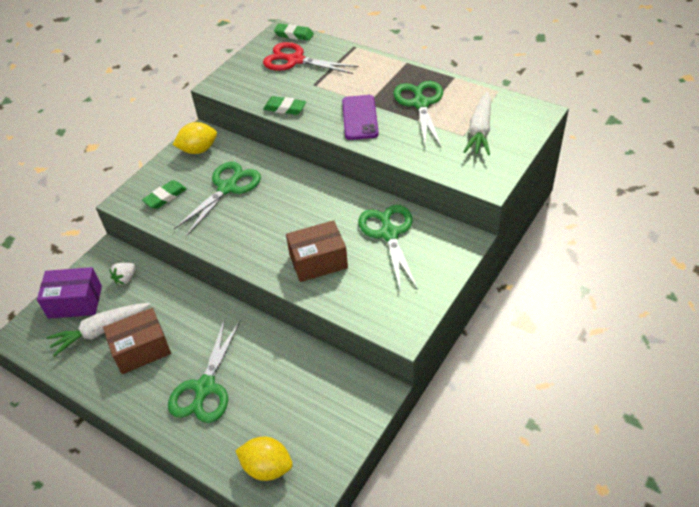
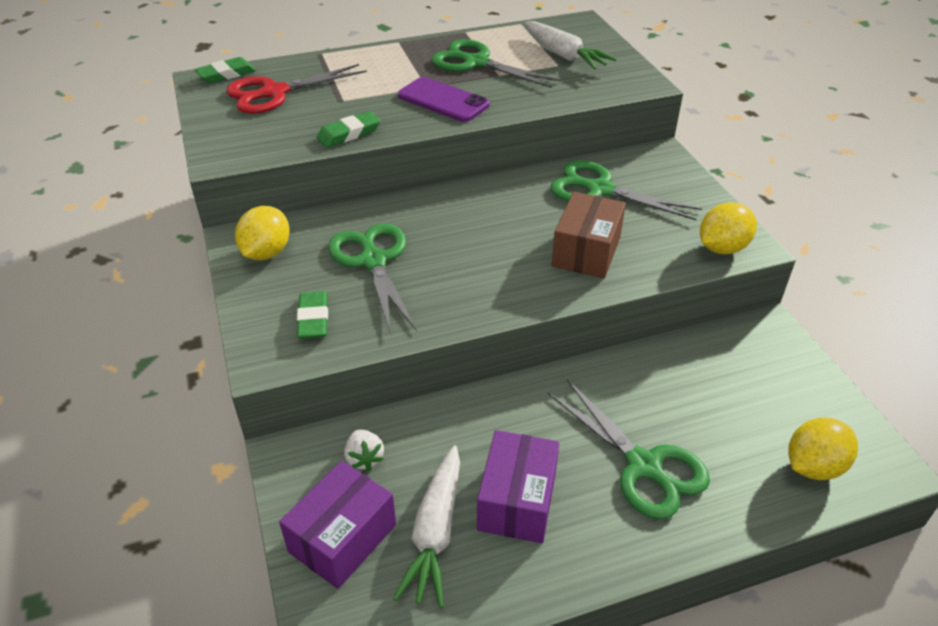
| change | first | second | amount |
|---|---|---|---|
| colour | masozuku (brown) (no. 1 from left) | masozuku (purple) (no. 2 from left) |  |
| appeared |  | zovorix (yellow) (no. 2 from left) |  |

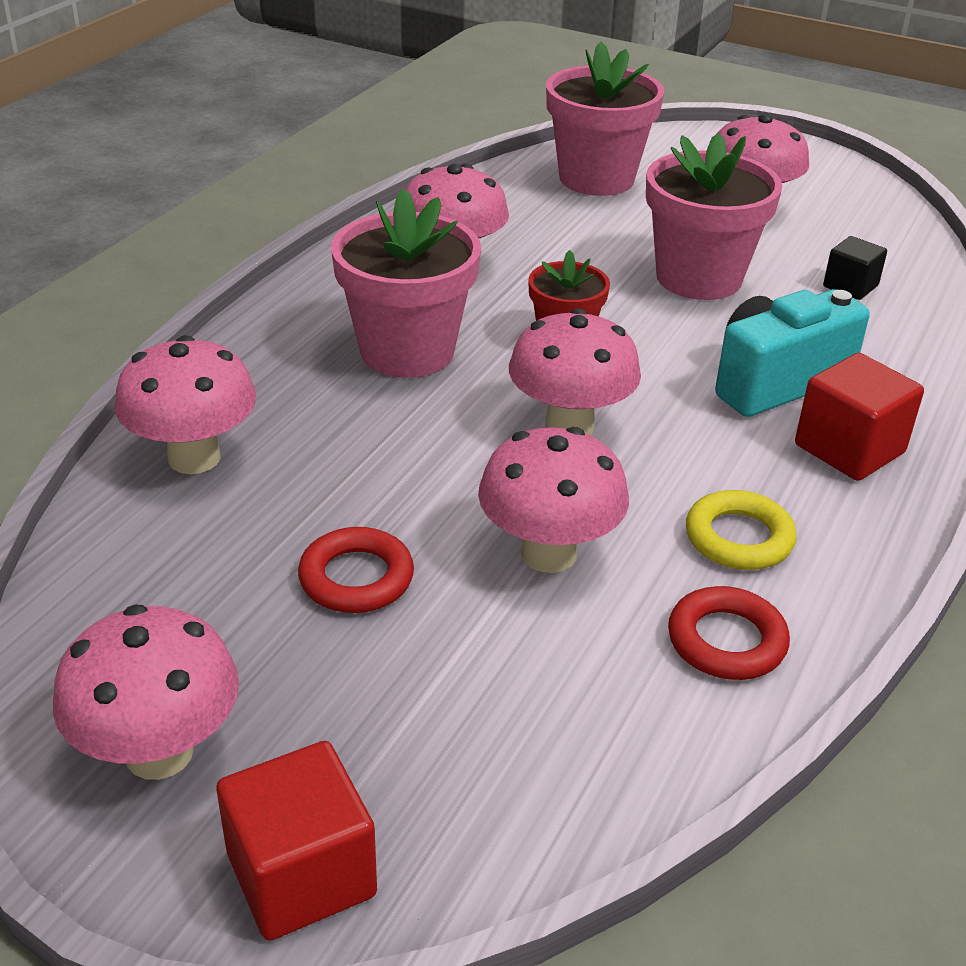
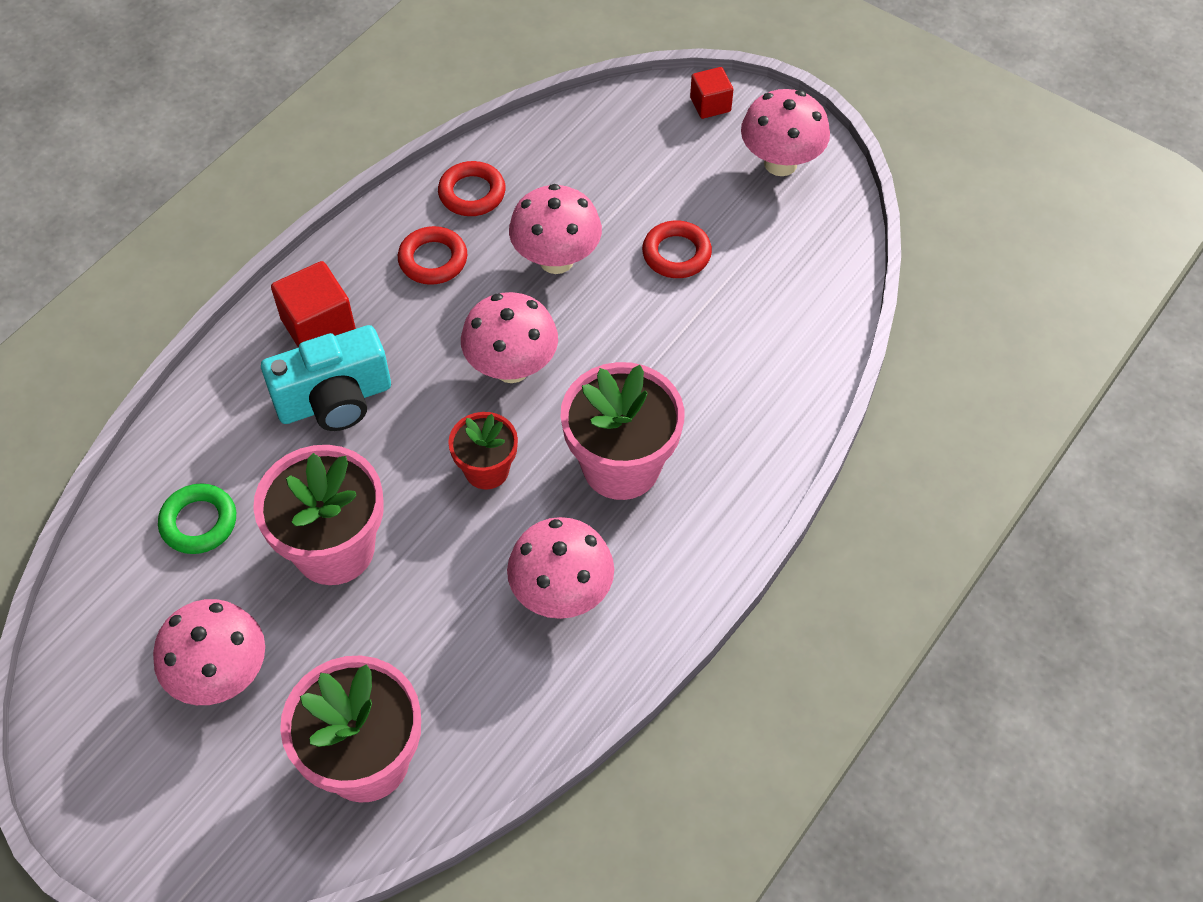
| change | first | second | amount |
|---|---|---|---|
| missing | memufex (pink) (no. 2 from left) |  |  |
| size | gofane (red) (no. 1 from left in the first image) | gofane (red) (no. 2 from left) | x0.62 |
| colour | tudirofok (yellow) | tudirofok (red) (no. 1 from left) |  |
| exchanged | gofane (black) | tudirofok (green) |  |

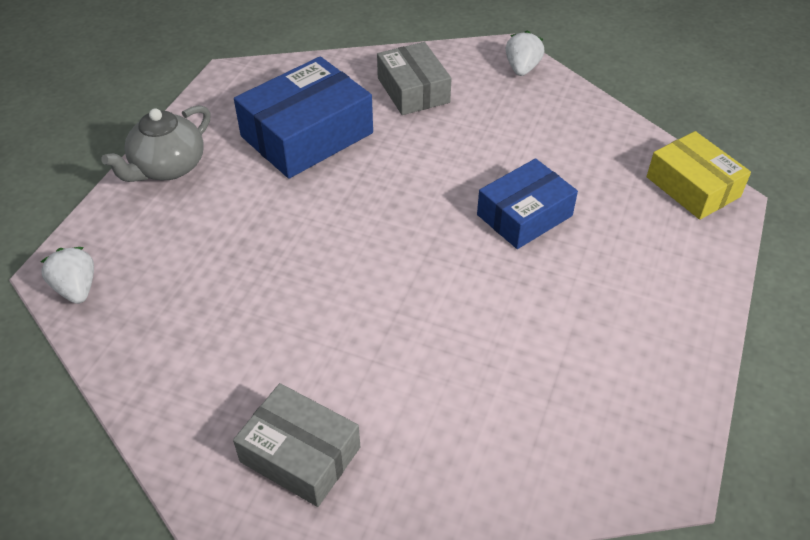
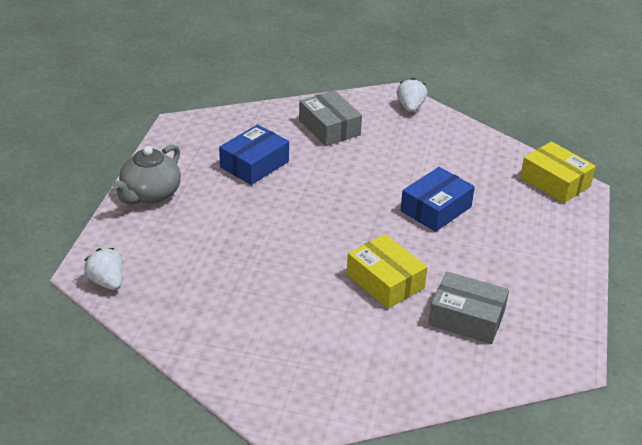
| change | first | second | amount |
|---|---|---|---|
| relocated | masozuku (grey) (no. 1 from left in the first image) | masozuku (grey) (no. 2 from left) |  |
| size | masozuku (blue) (no. 1 from left) |  | x0.66 |
| appeared |  | masozuku (yellow) (no. 1 from left) |  |

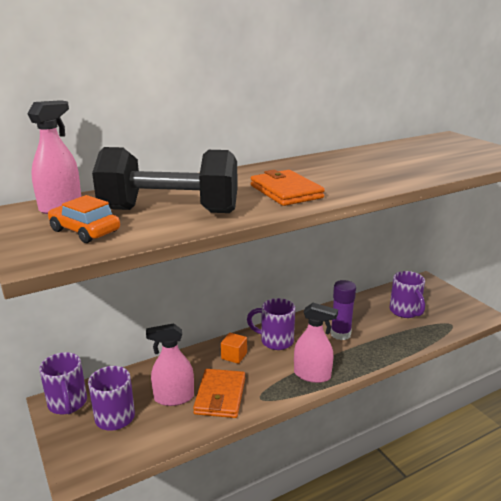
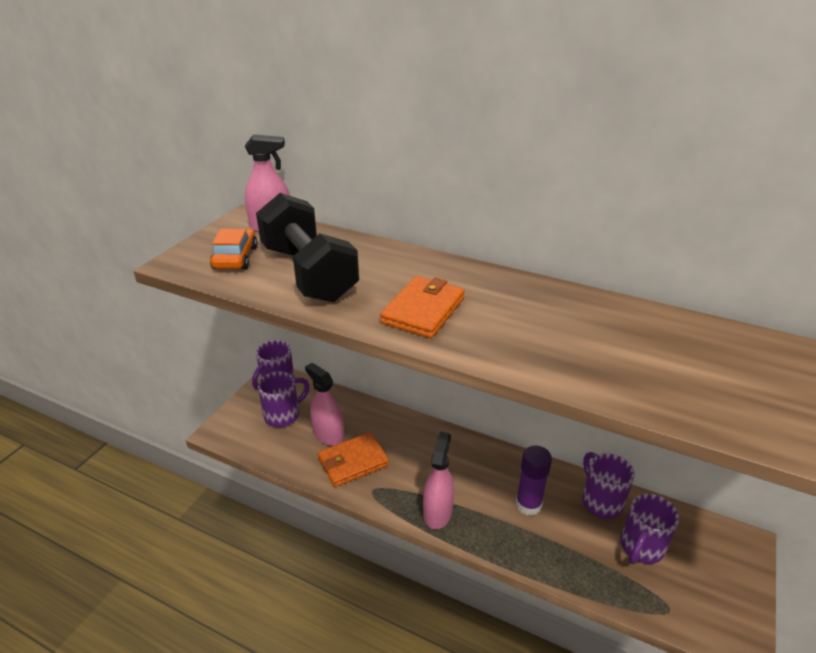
| change | first | second | amount |
|---|---|---|---|
| missing | gofane (orange) |  |  |
| relocated | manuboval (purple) (no. 3 from left) |  |  |
| spun | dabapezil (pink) (no. 3 from left) |  | 150 degrees counterclockwise |

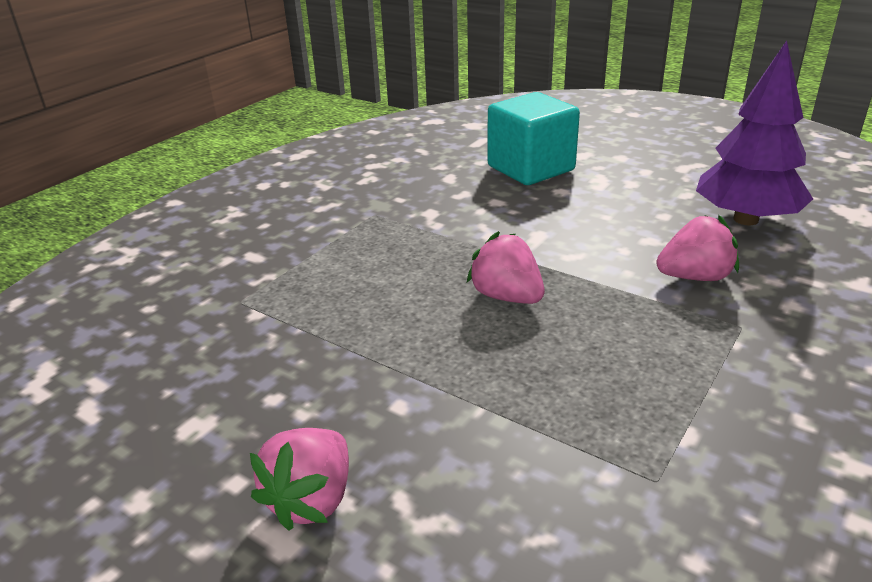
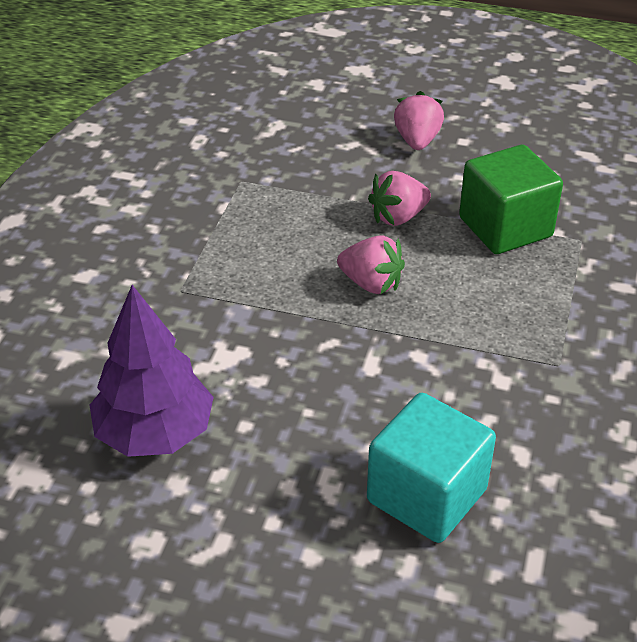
| change | first | second | amount |
|---|---|---|---|
| relocated | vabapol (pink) (no. 3 from left in the first image) | vabapol (pink) (no. 2 from left) |  |
| appeared |  | gofane (green) |  |

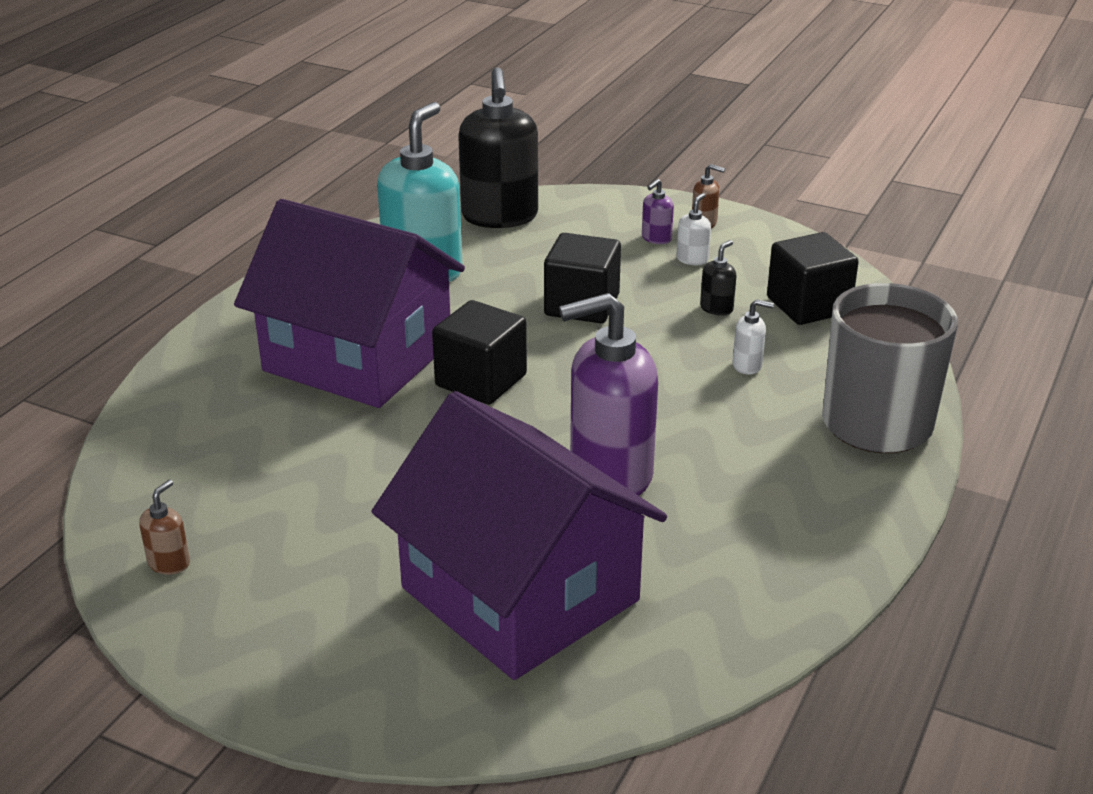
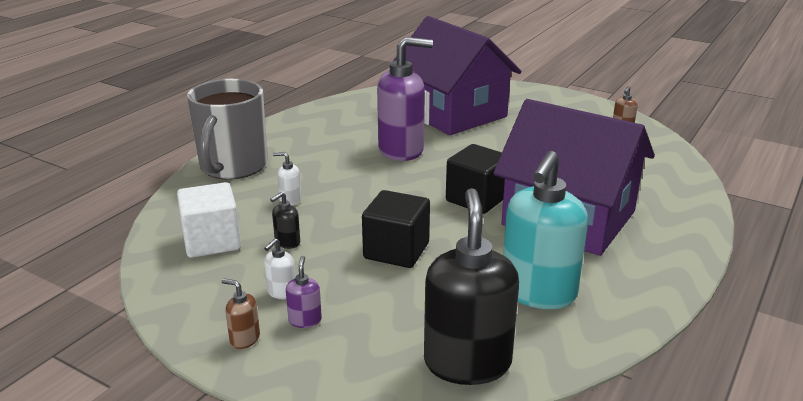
| change | first | second | amount |
|---|---|---|---|
| spun | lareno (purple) (no. 2 from left in the first image) | lareno (purple) (no. 1 from left) | 45 degrees counterclockwise |
| colour | gofane (black) (no. 3 from left) | gofane (white) |  |

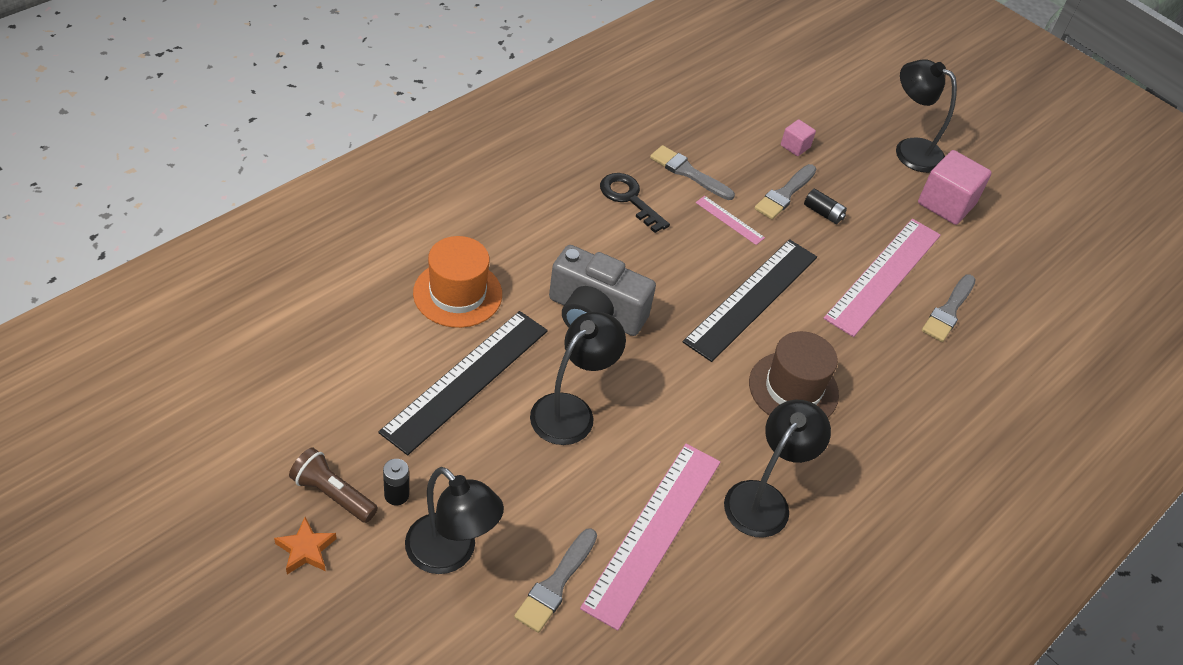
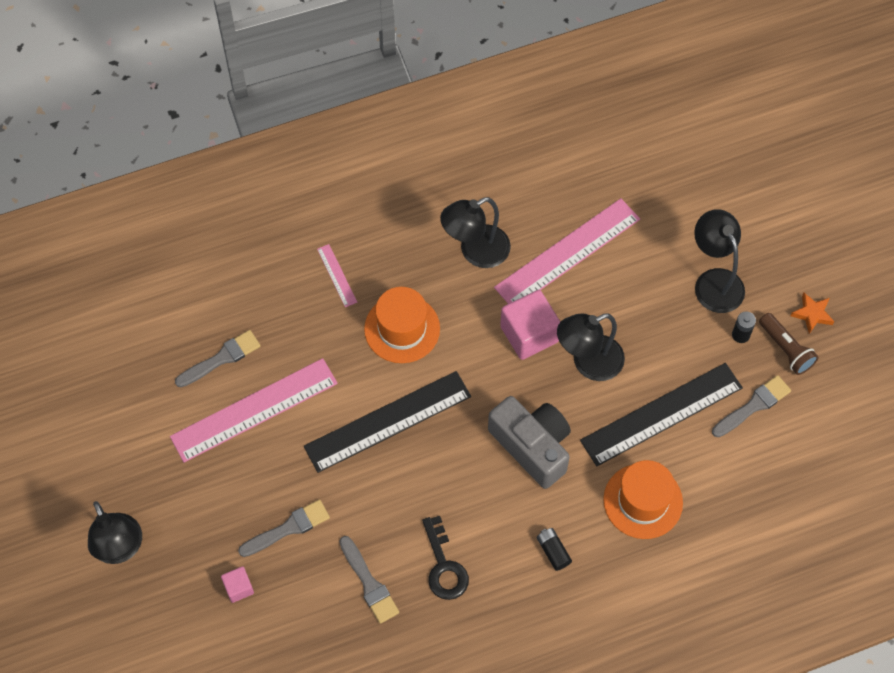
| change | first | second | amount |
|---|---|---|---|
| relocated | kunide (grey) (no. 1 from left in the first image) | kunide (grey) (no. 4 from left) |  |
| relocated | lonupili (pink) (no. 2 from left) |  |  |
| colour | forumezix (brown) | forumezix (orange) (no. 1 from left) |  |
| relocated | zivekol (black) (no. 2 from left in the first image) | zivekol (black) (no. 1 from left) |  |
| relocated | gofane (pink) (no. 2 from left) |  |  |

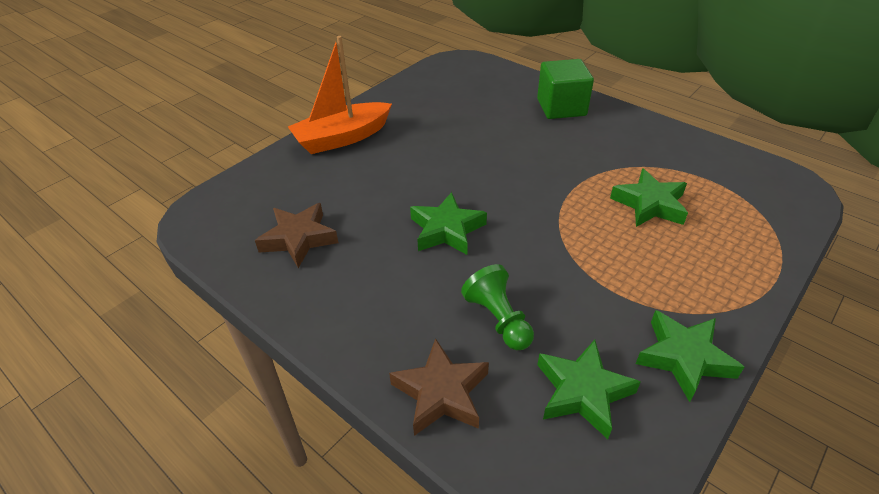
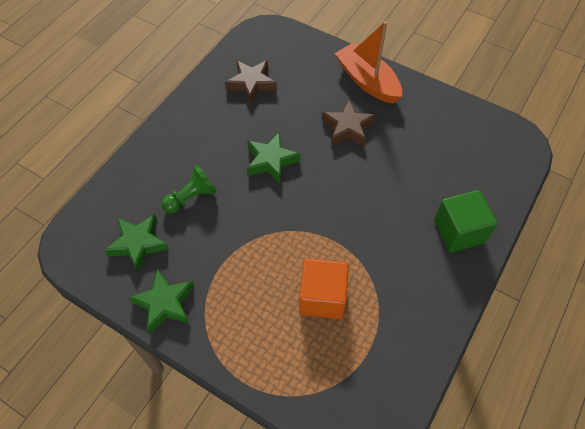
| change | first | second | amount |
|---|---|---|---|
| relocated | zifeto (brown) (no. 2 from left) |  |  |
| exchanged | zifeto (green) (no. 3 from left) | gofane (orange) |  |

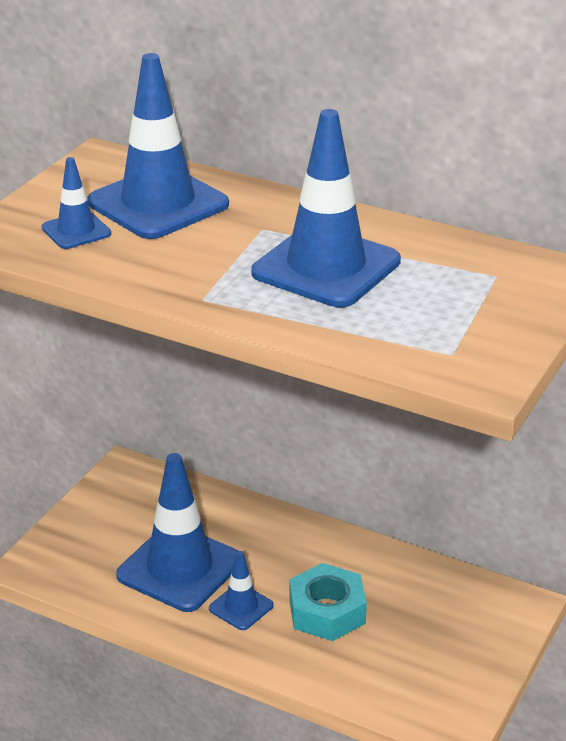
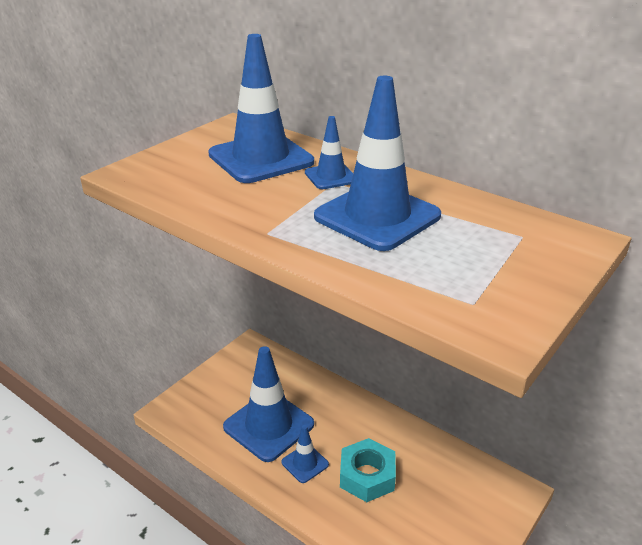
| change | first | second | amount |
|---|---|---|---|
| relocated | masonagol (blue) (no. 1 from left in the first image) | masonagol (blue) (no. 4 from left) |  |

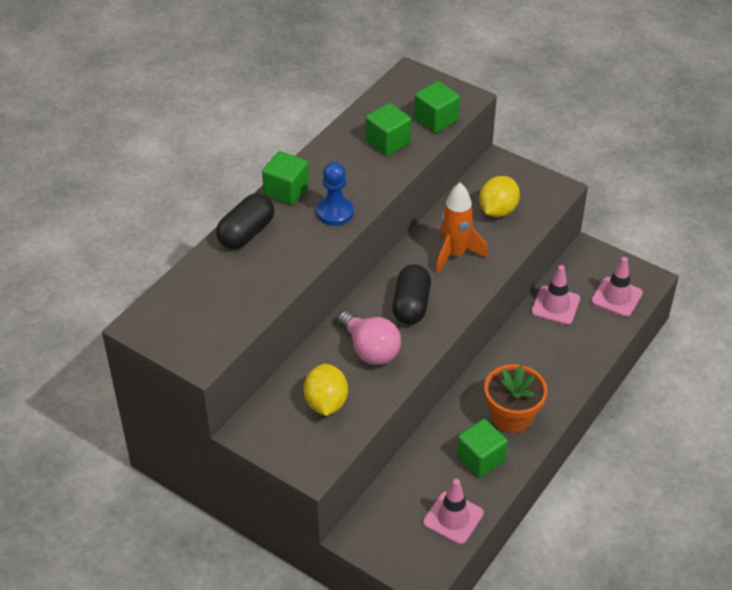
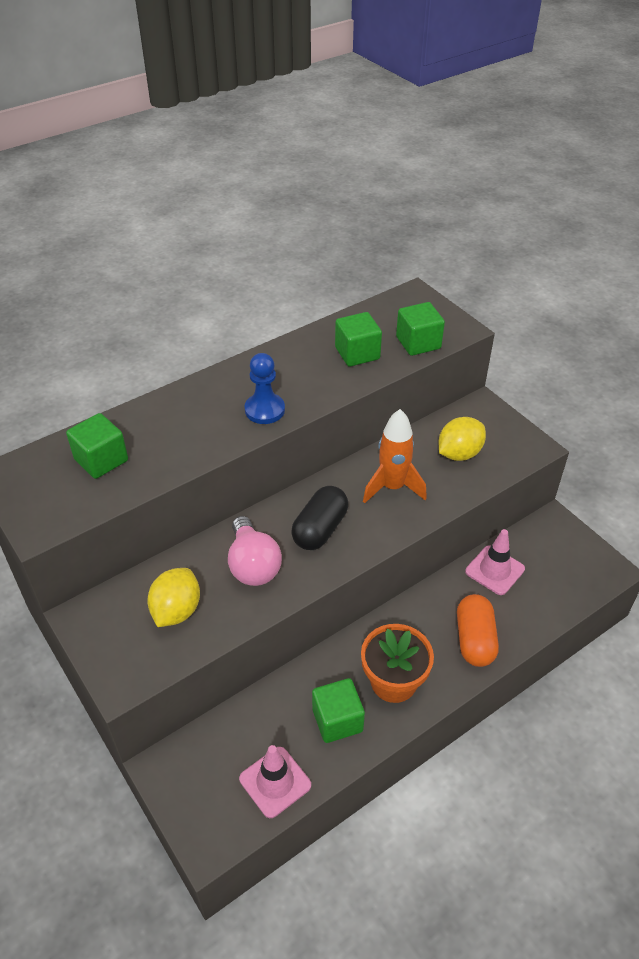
| change | first | second | amount |
|---|---|---|---|
| missing | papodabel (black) (no. 1 from left) |  |  |
| relocated | gofane (green) (no. 1 from left) |  |  |
| missing | masonagol (pink) (no. 3 from left) |  |  |
| appeared |  | papodabel (orange) |  |

